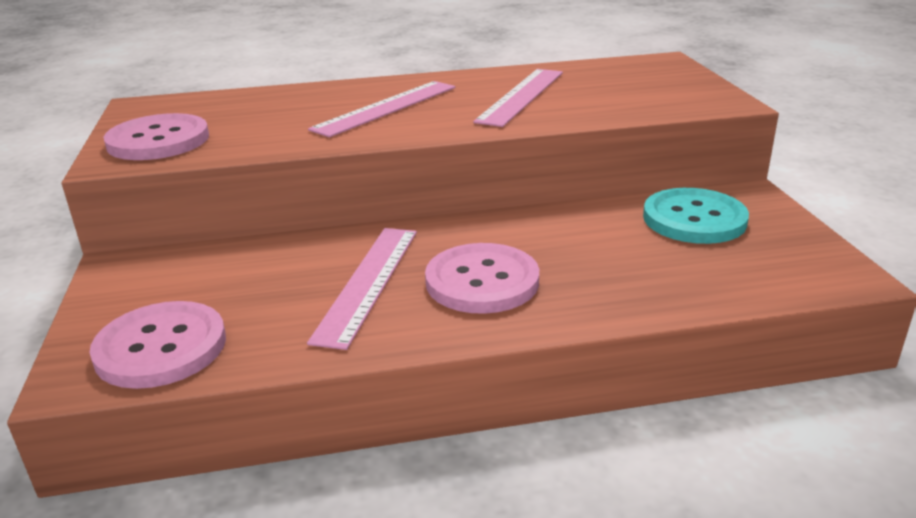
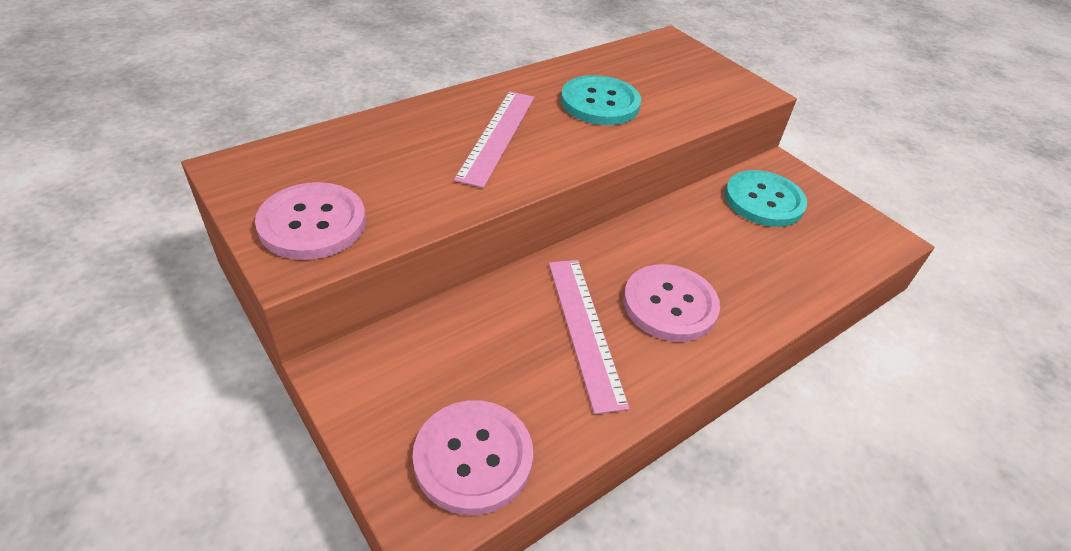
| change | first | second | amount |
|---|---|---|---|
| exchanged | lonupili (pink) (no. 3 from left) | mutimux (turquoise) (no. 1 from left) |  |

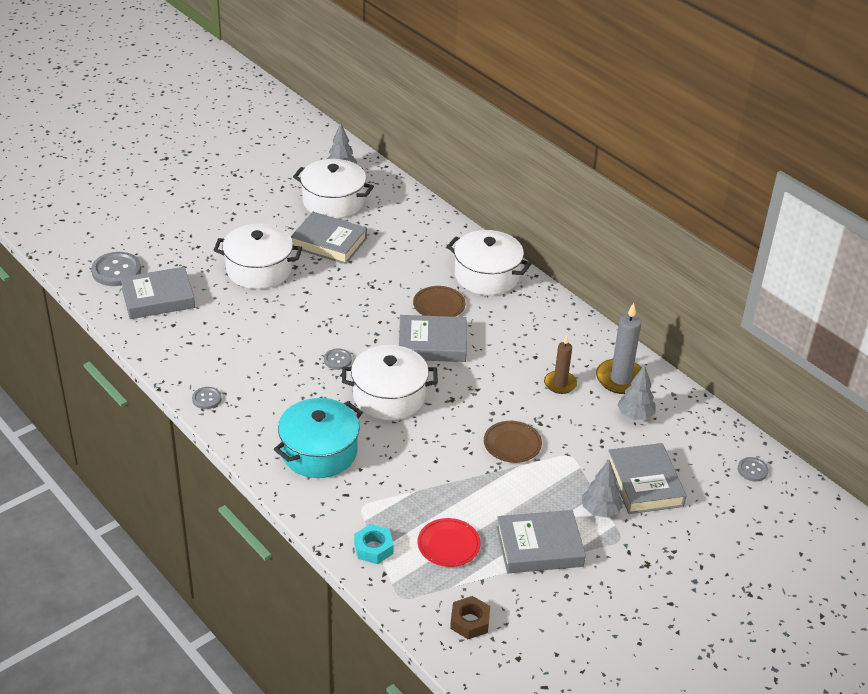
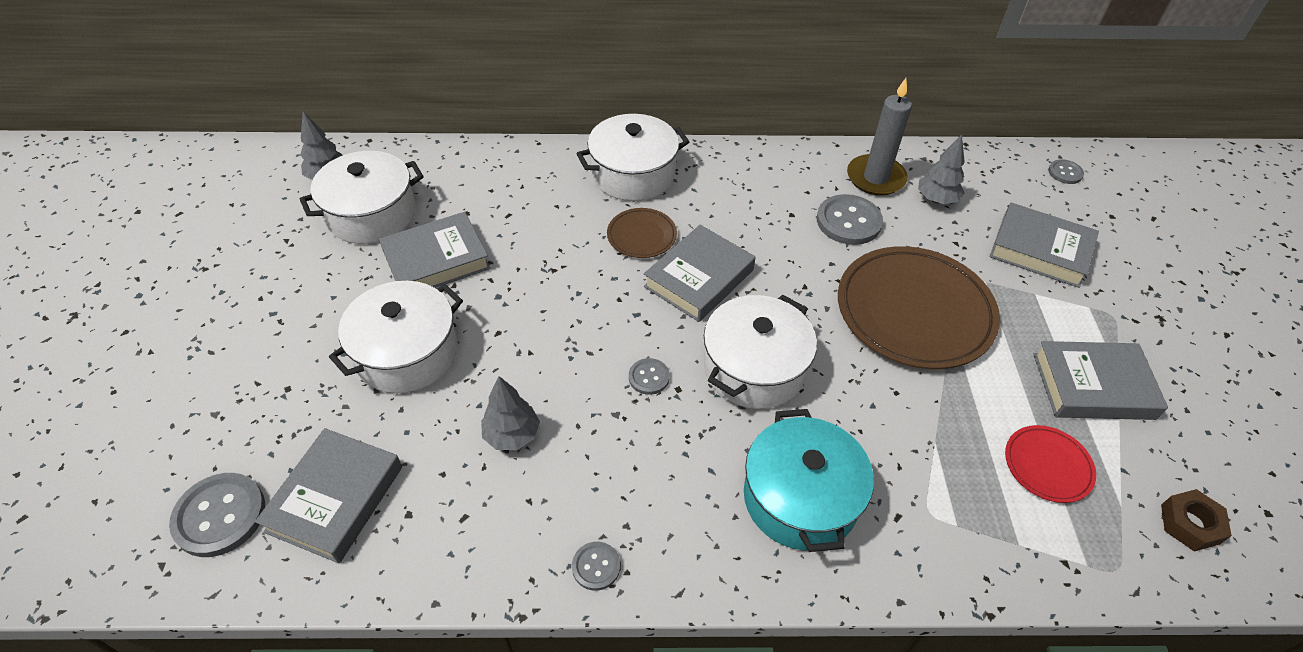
| change | first | second | amount |
|---|---|---|---|
| missing | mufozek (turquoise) |  |  |
| size | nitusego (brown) (no. 2 from left) |  | x2.09 |
| spun | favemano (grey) (no. 4 from left in the first image) | favemano (grey) (no. 5 from left) | 60 degrees clockwise |
| exchanged | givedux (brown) | mutimux (grey) (no. 4 from left) |  |
| relocated | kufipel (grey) (no. 2 from left) |  |  |

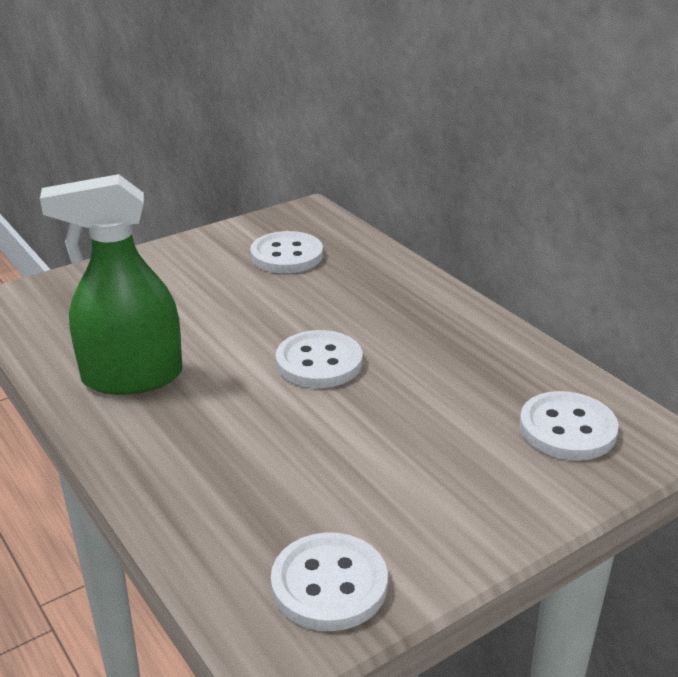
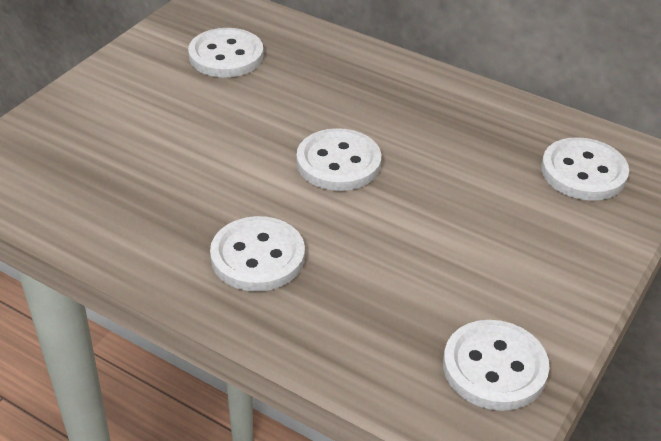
| change | first | second | amount |
|---|---|---|---|
| missing | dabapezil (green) |  |  |
| appeared |  | mutimux (white) (no. 2 from left) |  |

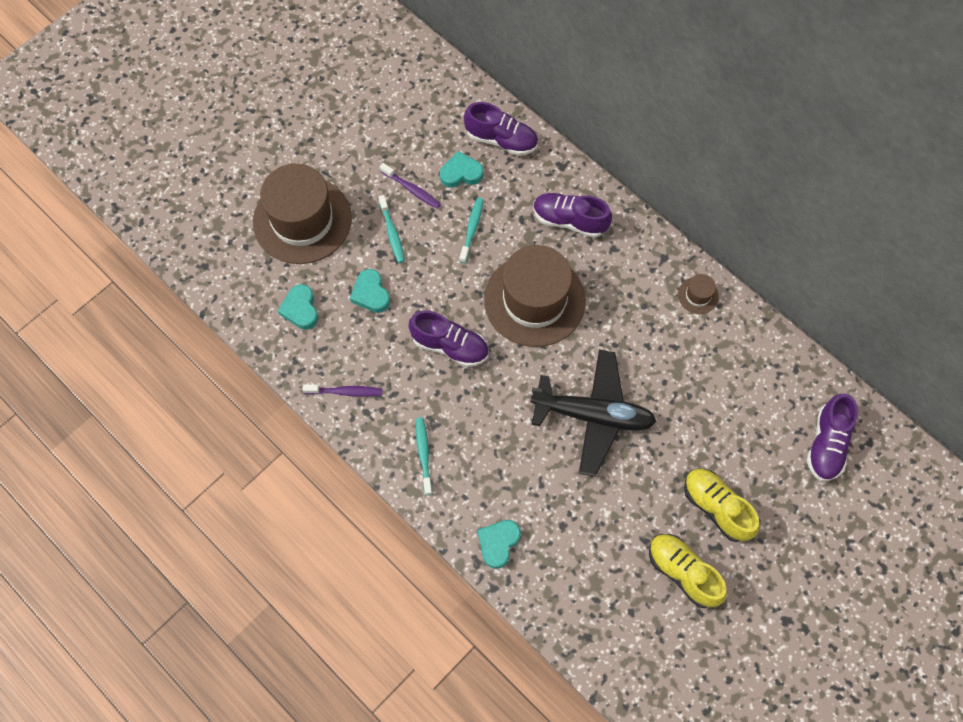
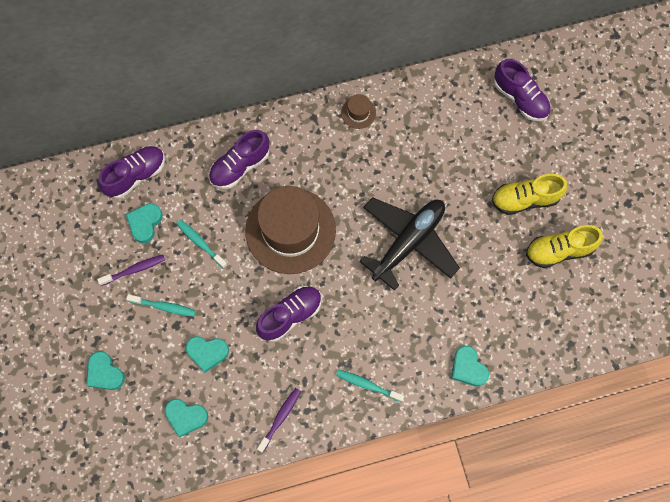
| change | first | second | amount |
|---|---|---|---|
| exchanged | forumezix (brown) (no. 1 from left) | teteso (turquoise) (no. 1 from left) |  |

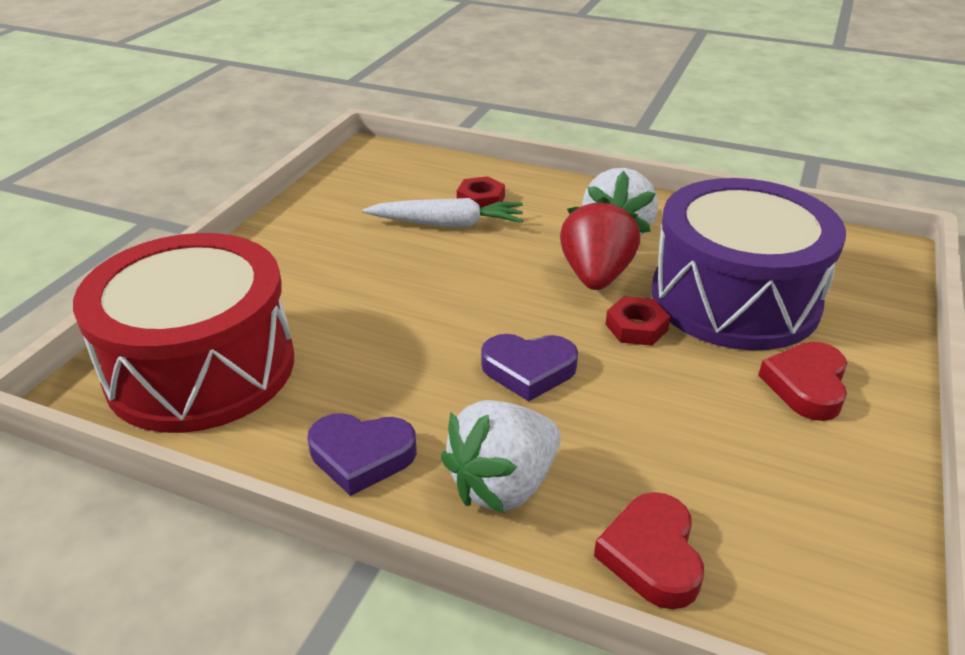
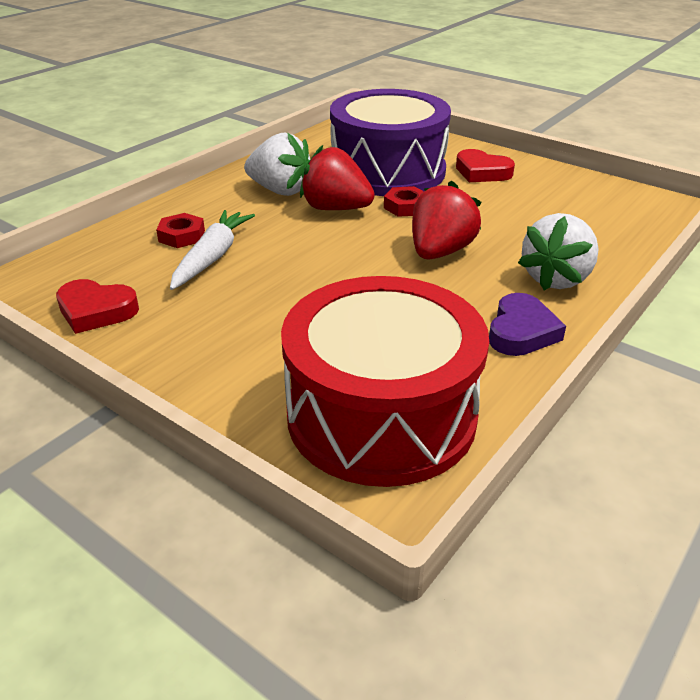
| change | first | second | amount |
|---|---|---|---|
| spun | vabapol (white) (no. 1 from left in the first image) | vabapol (white) (no. 2 from left) | 60 degrees clockwise |
| exchanged | teteso (purple) (no. 2 from left) | vabapol (red) (no. 2 from left) |  |
| relocated | teteso (red) (no. 1 from left) |  |  |

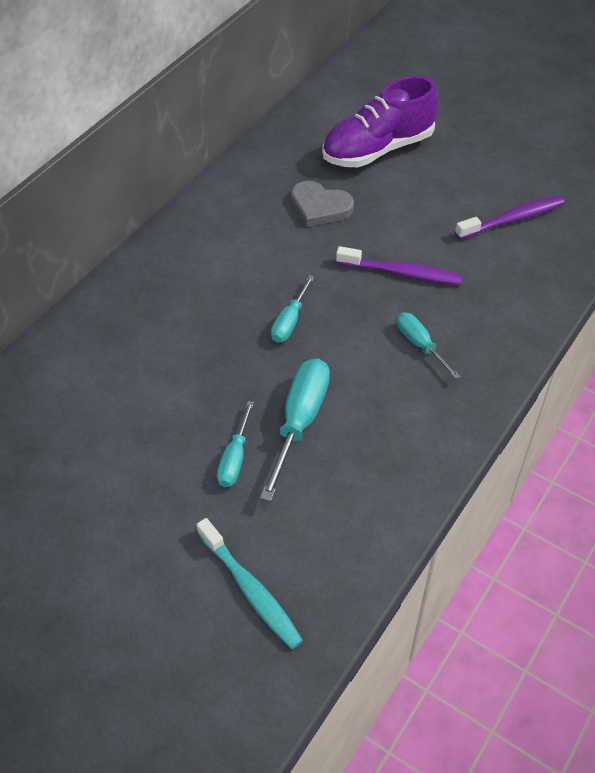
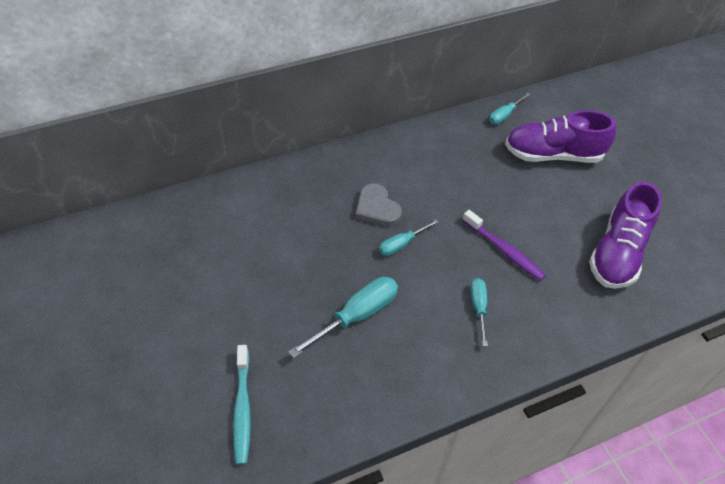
| change | first | second | amount |
|---|---|---|---|
| relocated | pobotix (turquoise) (no. 1 from left in the first image) | pobotix (turquoise) (no. 4 from left) |  |
| relocated | teteso (grey) |  |  |
| exchanged | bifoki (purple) (no. 2 from left) | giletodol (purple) (no. 2 from left) |  |

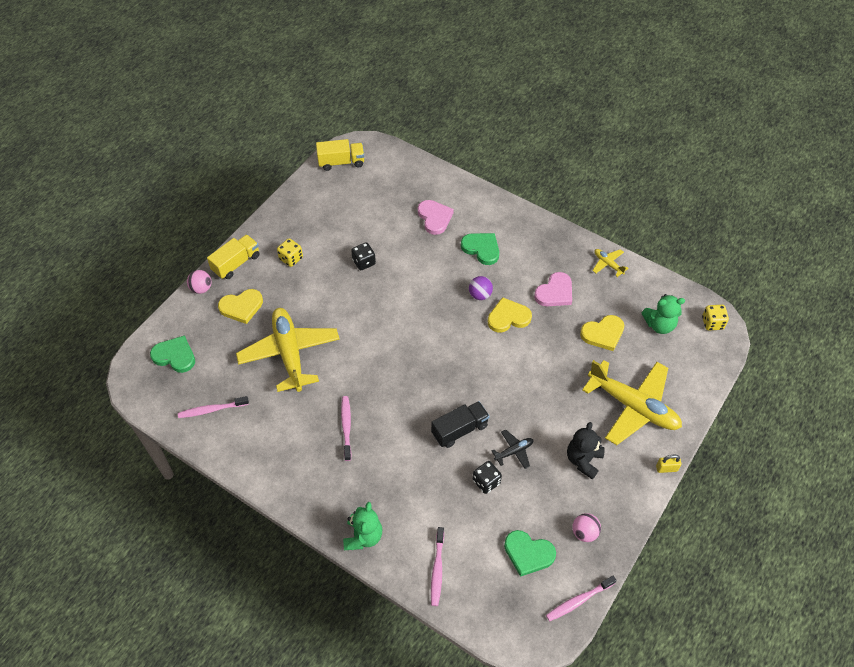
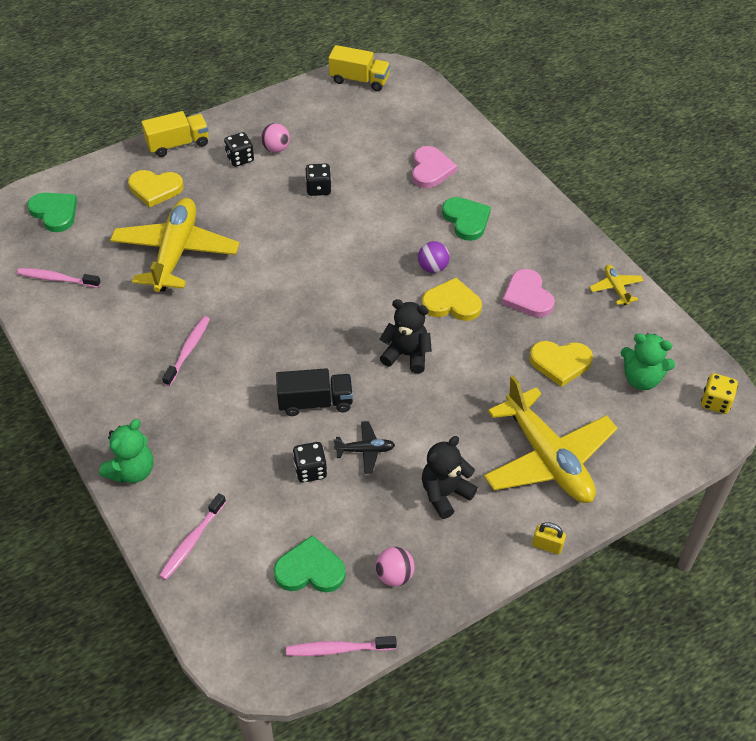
| change | first | second | amount |
|---|---|---|---|
| relocated | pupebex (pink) (no. 1 from left) |  |  |
| colour | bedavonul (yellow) (no. 1 from left) | bedavonul (black) (no. 1 from left) |  |
| spun | teteso (green) (no. 3 from left in the first image) | teteso (green) (no. 2 from left) | 135 degrees clockwise |
| spun | teteso (pink) (no. 2 from left) |  | 90 degrees clockwise |
| appeared |  | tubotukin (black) (no. 1 from left) |  |

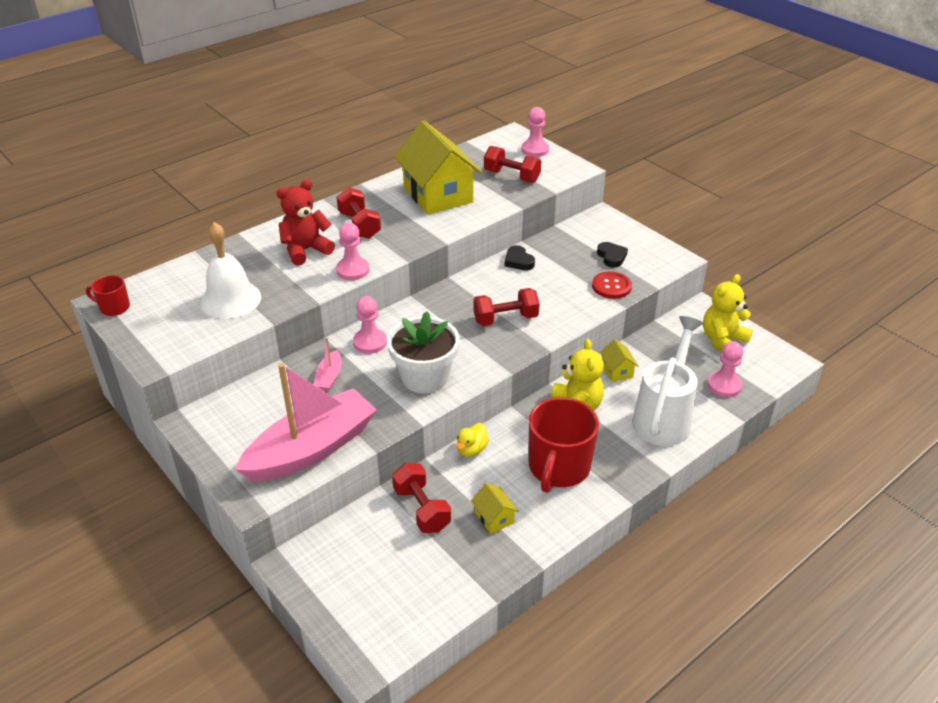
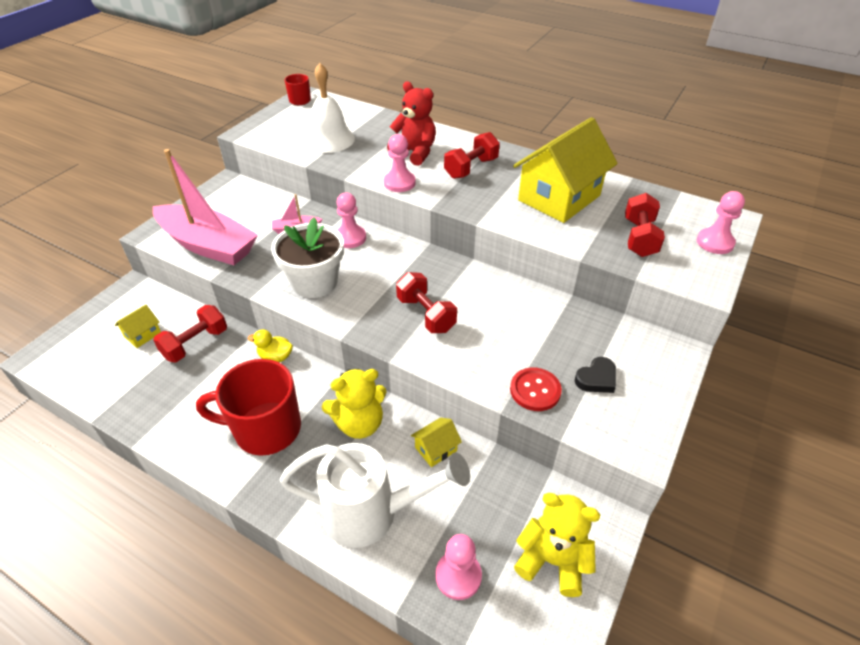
| change | first | second | amount |
|---|---|---|---|
| relocated | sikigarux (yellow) (no. 2 from left in the first image) | sikigarux (yellow) (no. 1 from left) |  |
| missing | teteso (black) (no. 1 from left) |  |  |

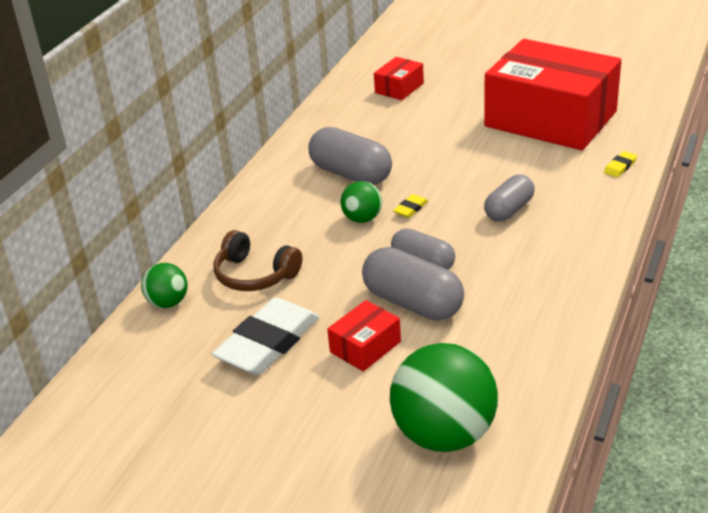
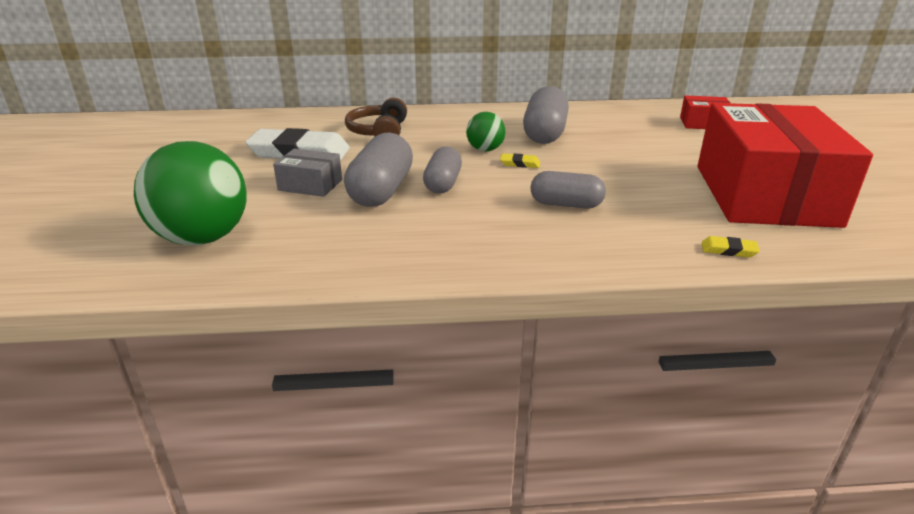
| change | first | second | amount |
|---|---|---|---|
| missing | pupebex (green) (no. 1 from left) |  |  |
| colour | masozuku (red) (no. 1 from left) | masozuku (grey) |  |

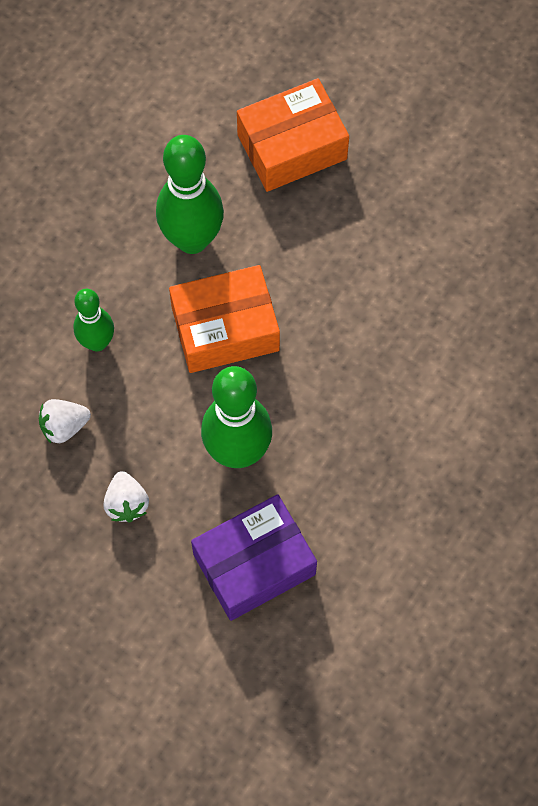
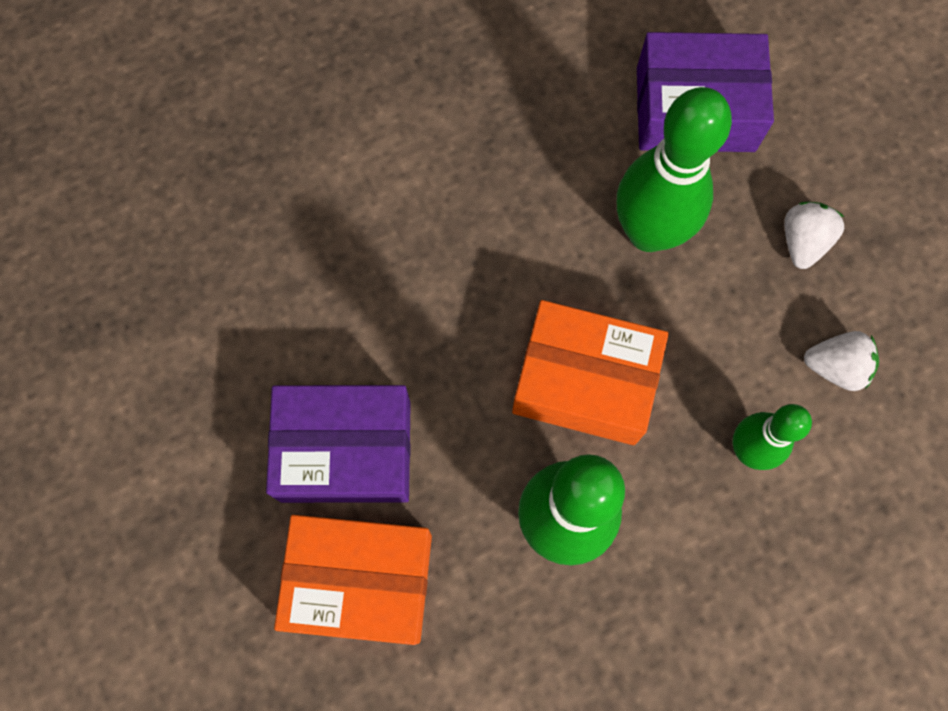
| change | first | second | amount |
|---|---|---|---|
| appeared |  | masozuku (purple) (no. 1 from left) |  |

